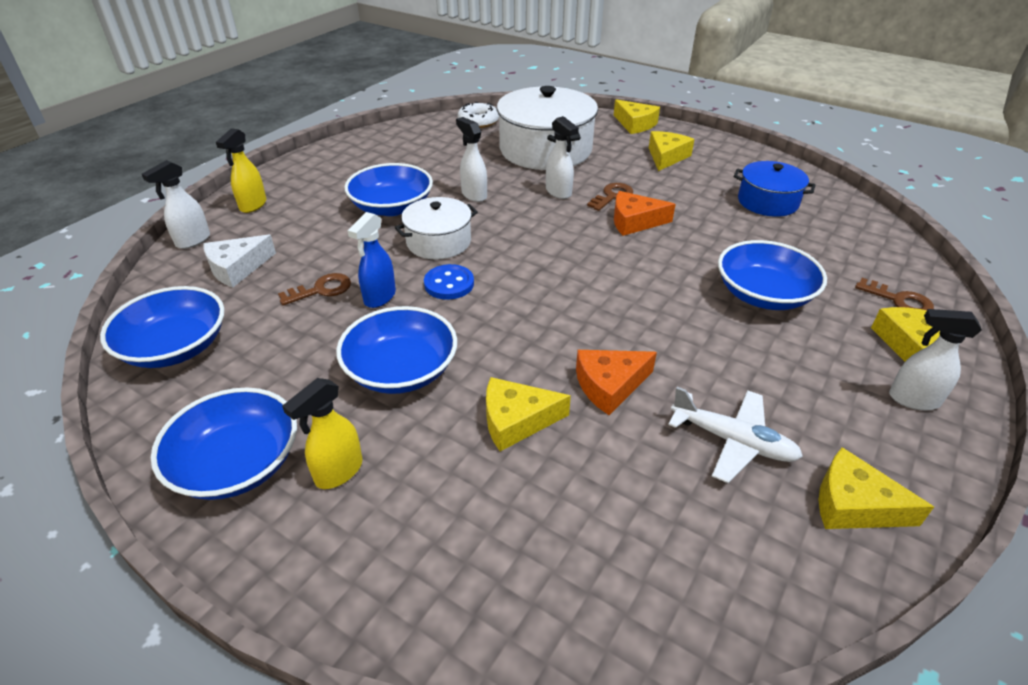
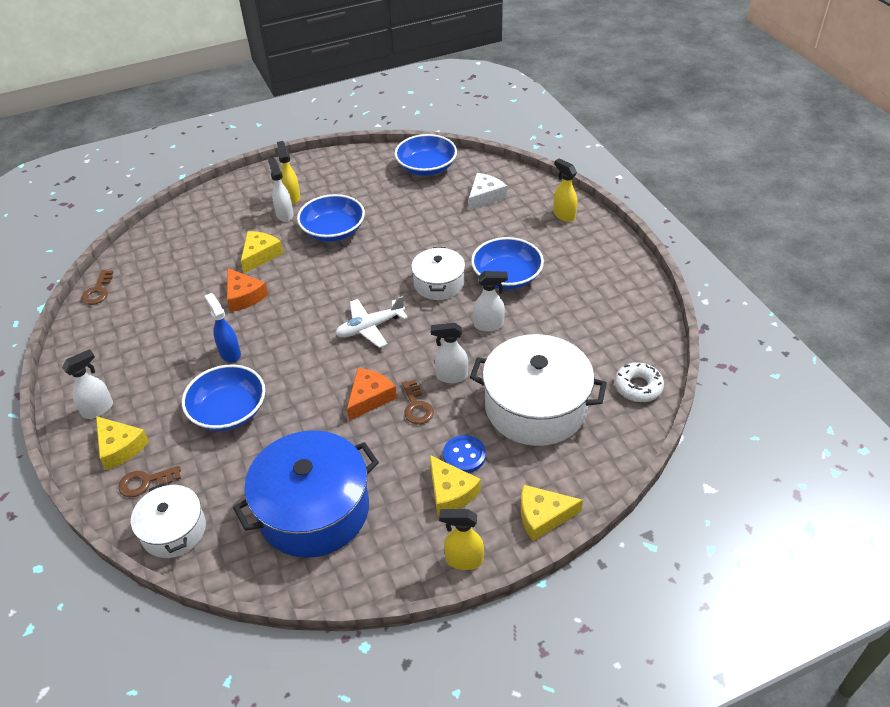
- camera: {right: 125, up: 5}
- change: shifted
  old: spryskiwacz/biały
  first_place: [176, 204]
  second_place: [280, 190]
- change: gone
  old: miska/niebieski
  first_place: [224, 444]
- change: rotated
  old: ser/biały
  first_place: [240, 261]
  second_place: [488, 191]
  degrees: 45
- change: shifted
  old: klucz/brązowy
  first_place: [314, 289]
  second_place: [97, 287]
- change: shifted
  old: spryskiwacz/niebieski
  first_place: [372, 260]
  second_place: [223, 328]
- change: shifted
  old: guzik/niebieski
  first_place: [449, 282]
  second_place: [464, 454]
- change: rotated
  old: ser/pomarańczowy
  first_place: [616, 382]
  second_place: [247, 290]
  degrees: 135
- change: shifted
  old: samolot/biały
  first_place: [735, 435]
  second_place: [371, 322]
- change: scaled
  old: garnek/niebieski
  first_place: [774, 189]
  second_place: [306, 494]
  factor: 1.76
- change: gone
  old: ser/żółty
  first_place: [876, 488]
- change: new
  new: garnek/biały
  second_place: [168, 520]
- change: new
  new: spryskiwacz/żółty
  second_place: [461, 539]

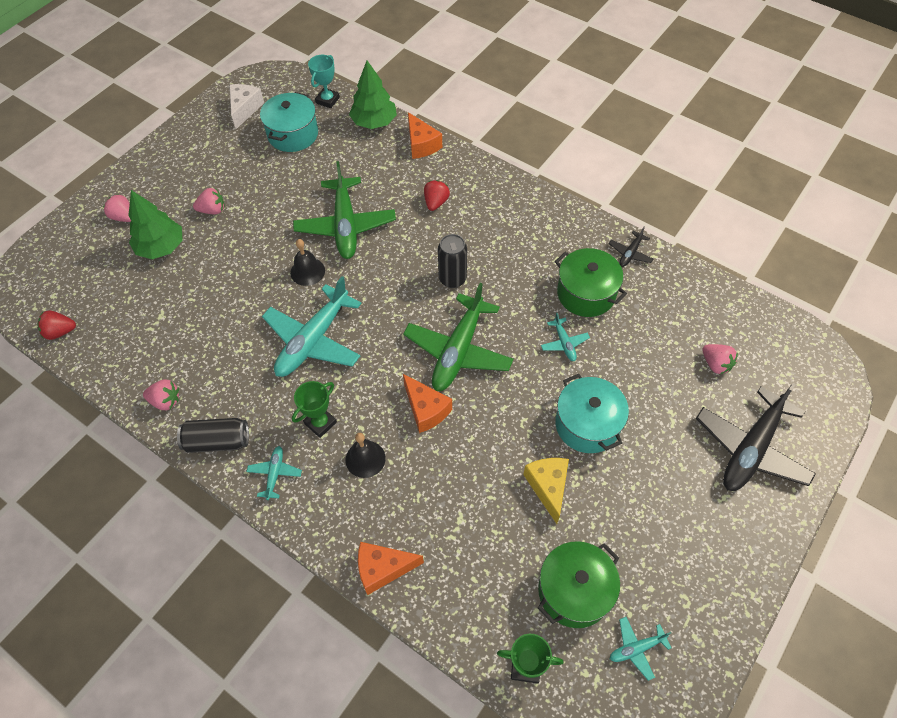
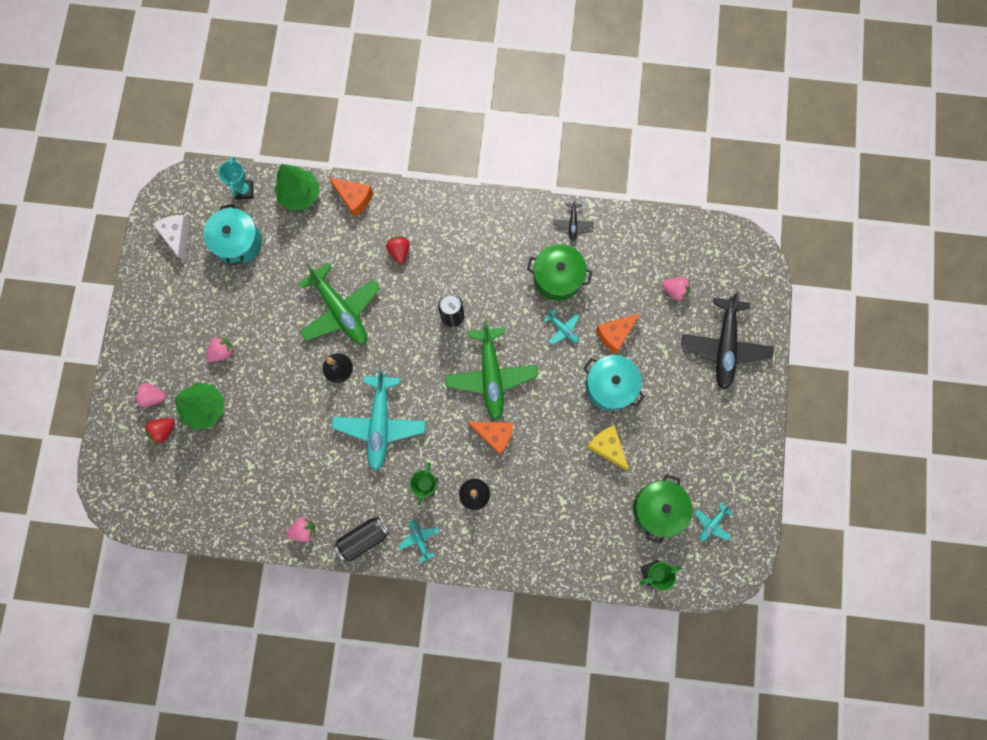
- camera: {right: -30, up: 20}
- change: shifted
  old: truskawka/czerwony
  first_place: [56, 325]
  second_place: [159, 431]
- change: shifted
  old: ser/pomarańczowy
  first_place: [391, 568]
  second_place: [618, 333]

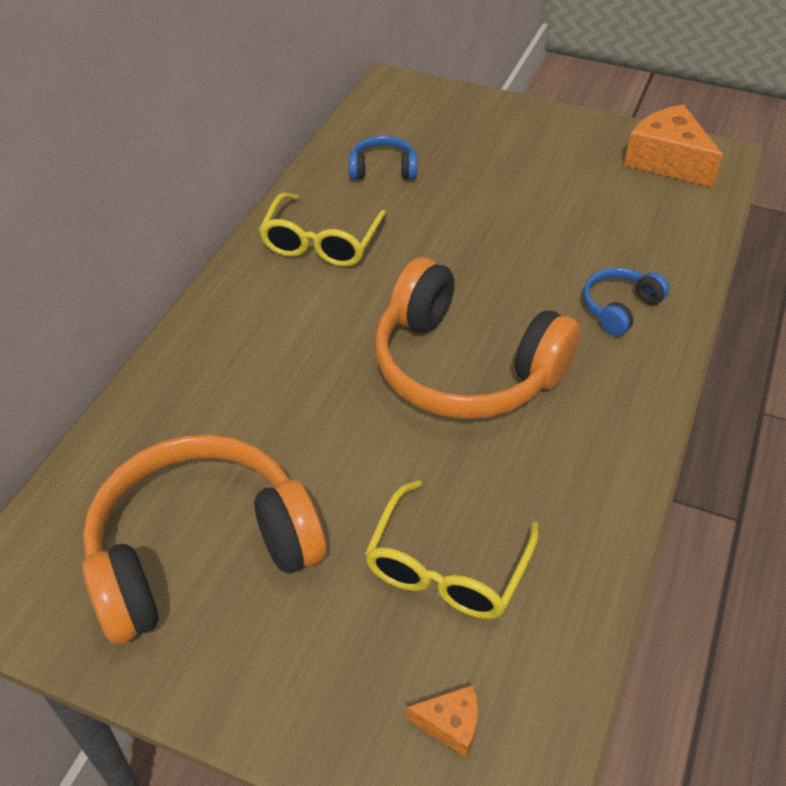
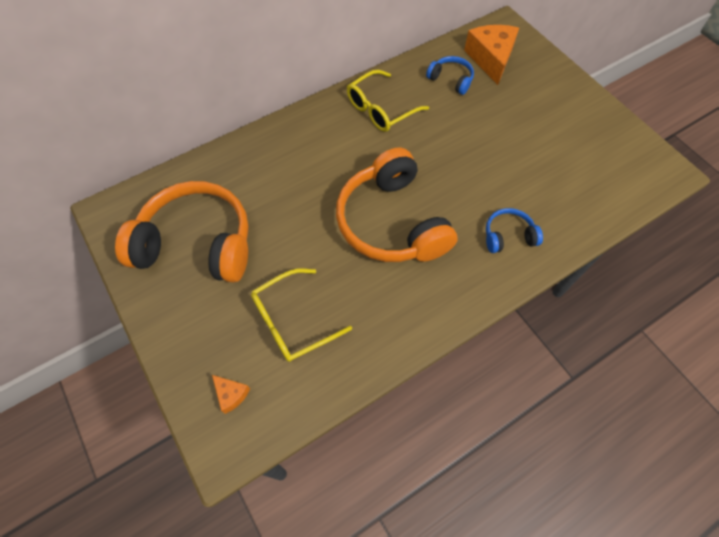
- camera: {right: 35, up: 15}
- change: shifted
  old: ser/pomarańczowy
  first_place: [673, 146]
  second_place: [491, 55]

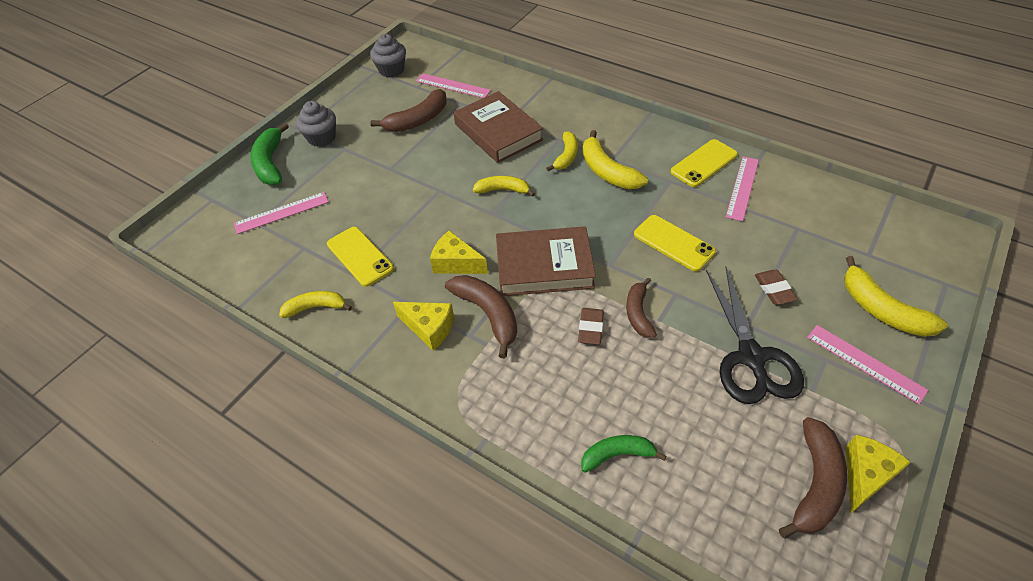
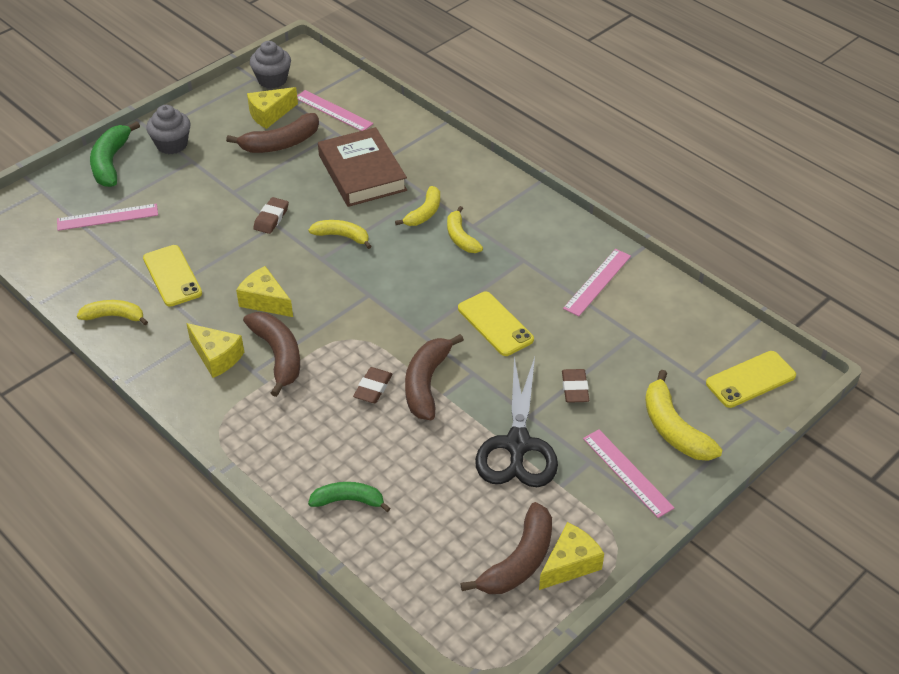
- camera: {right: 10, up: -5}
- change: gone
  old: książka/brązowy
  first_place: [546, 261]
- change: scaled
  old: banan/żółty
  first_place: [615, 159]
  second_place: [465, 229]
  factor: 0.66
- change: scaled
  old: banan/brązowy
  first_place: [641, 307]
  second_place: [434, 377]
  factor: 1.52
- change: shifted
  old: telefon/żółty
  first_place: [704, 163]
  second_place: [751, 379]
- change: new
  new: ser/żółty
  second_place: [272, 108]
- change: new
  new: gumka do mazania/brązowy
  second_place: [271, 215]

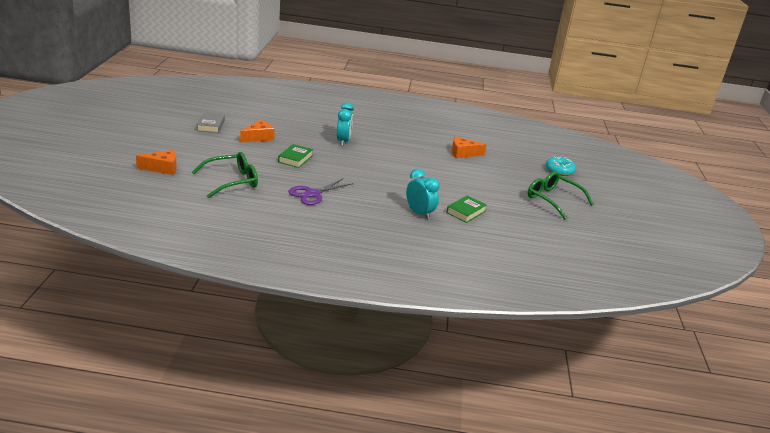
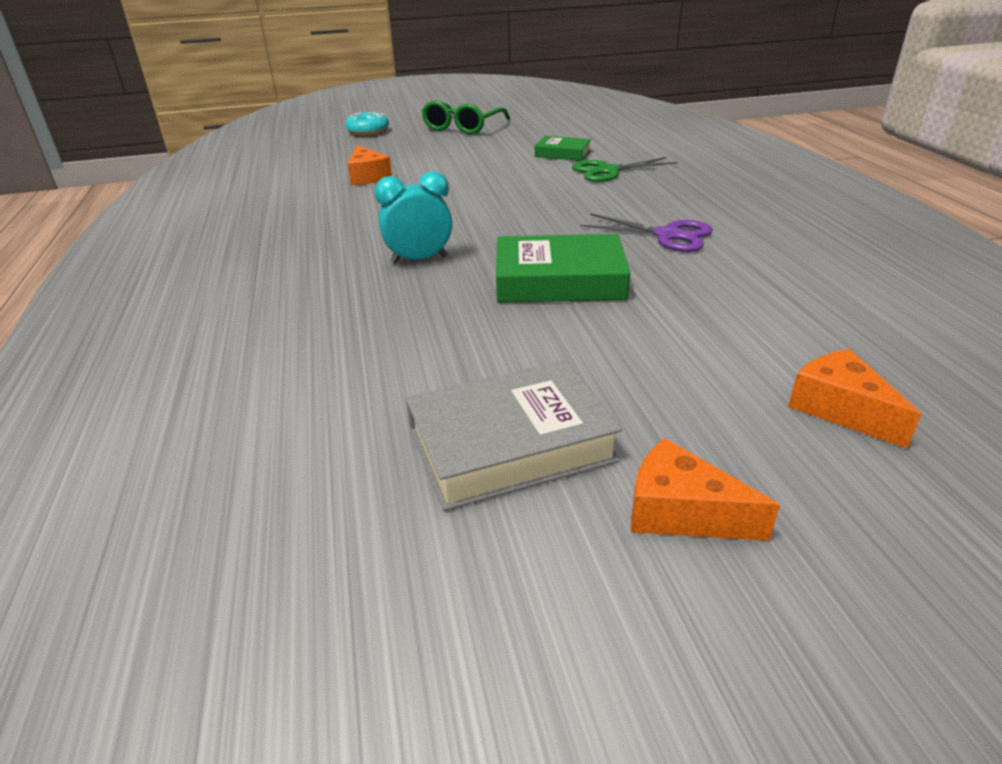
- camera: {right: -105, up: 5}
- change: gone
  old: okulary/zielony
  first_place: [225, 175]
- change: scaled
  old: książka/szary
  first_place: [211, 123]
  second_place: [514, 435]
  factor: 1.72
- change: shifted
  old: ser/pomarańczowy
  first_place: [257, 131]
  second_place: [705, 489]
- change: scaled
  old: książka/zielony
  first_place: [295, 156]
  second_place: [563, 268]
  factor: 1.72
- change: swapped
  old: budzik/turkusowy
  new: nożyczki/zielony
  first_place: [423, 194]
  second_place: [625, 169]

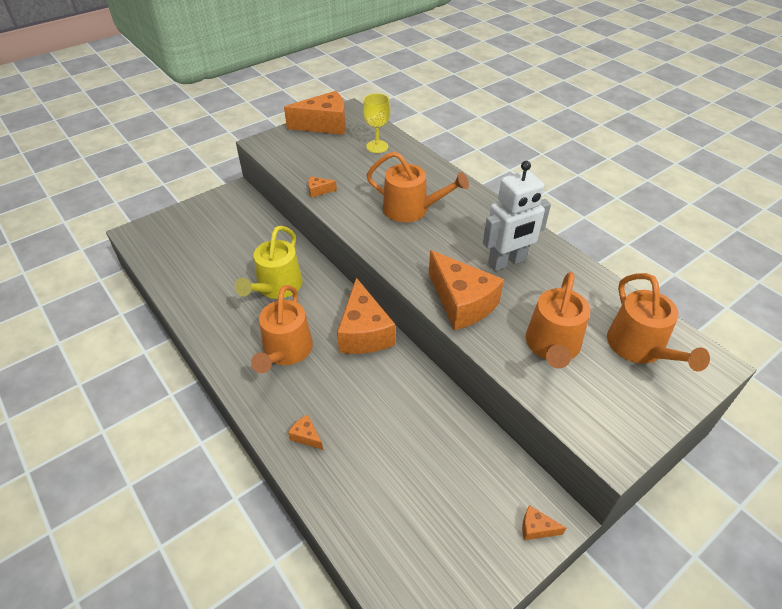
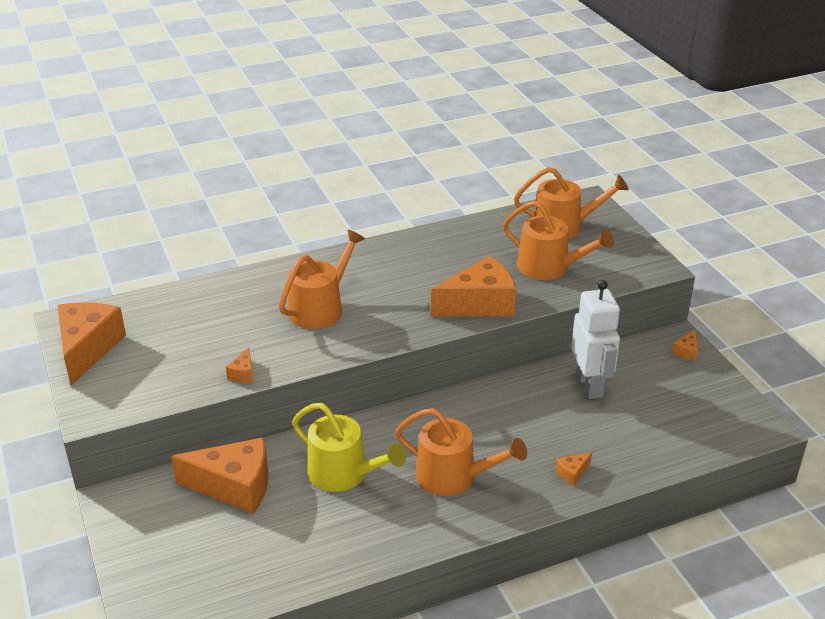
- camera: {right: -75, up: -10}
- change: shifted
  old: ser/pomarańczowy
  first_place: [366, 316]
  second_place: [219, 475]
- change: gone
  old: kielich/żółty
  first_place: [377, 123]
- change: shifted
  old: robot/biały
  first_place: [517, 216]
  second_place: [595, 339]

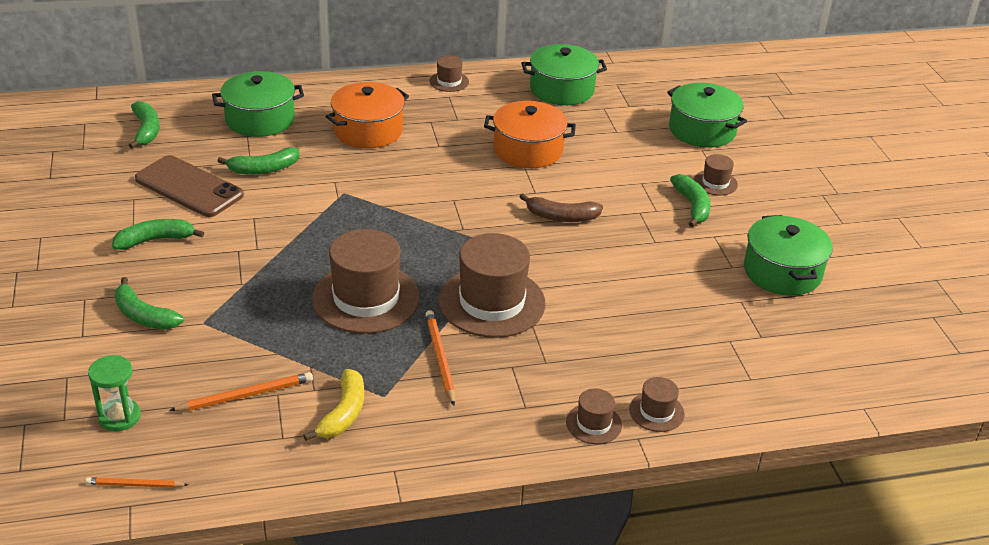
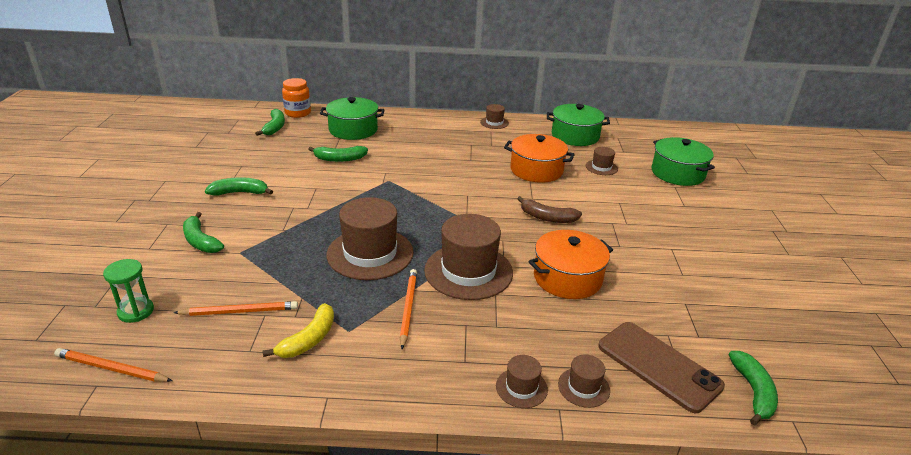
- camera: {right: 15, up: -5}
- change: scaled
  old: ołówek/pomarańczowy
  first_place: [136, 482]
  second_place: [113, 365]
  factor: 1.53
- change: shifted
  old: telefon/brązowy
  first_place: [189, 186]
  second_place: [661, 367]
- change: shifted
  old: garnek/pomarańczowy
  first_place: [367, 115]
  second_place: [571, 264]
- change: shifted
  old: banan/zielony
  first_place: [690, 200]
  second_place: [753, 388]
- change: shifted
  old: kapelusz/brązowy
  first_place: [716, 174]
  second_place: [602, 161]
- change: gone
  old: garnek/zielony
  first_place: [788, 255]
- change: new
  new: słoik/pomarańczowy
  second_place: [296, 98]

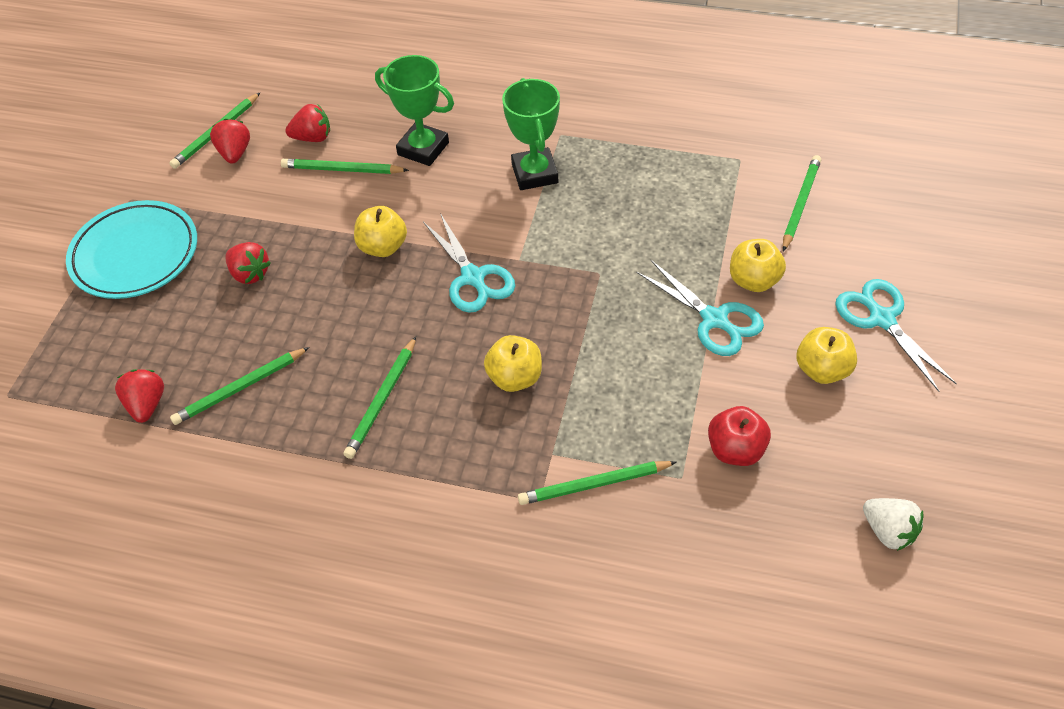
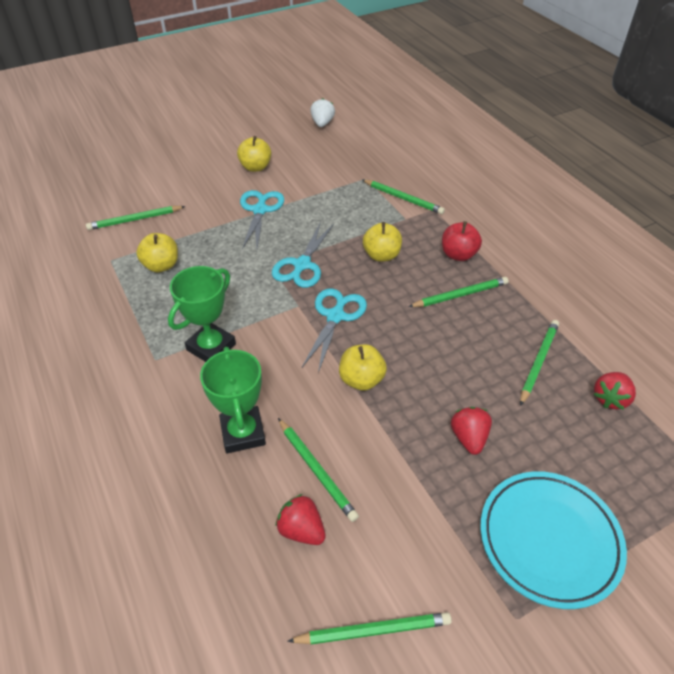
- camera: {right: -135, up: -5}
- change: rotated
  old: ołówek/zielony
  first_place: [240, 386]
  second_place: [539, 363]
  degrees: -75
- change: gone
  old: truskawka/czerwony
  first_place: [230, 141]
- change: shifted
  old: jabłko/czerwony
  first_place: [739, 436]
  second_place: [462, 241]
- change: shifted
  old: jabłko/żółty
  first_place: [758, 265]
  second_place: [157, 252]
- change: shifted
  old: nożyczki/turkusowy
  first_place: [896, 335]
  second_place: [303, 255]

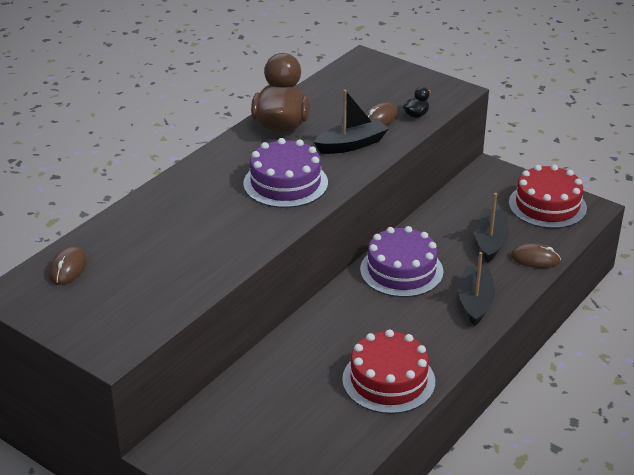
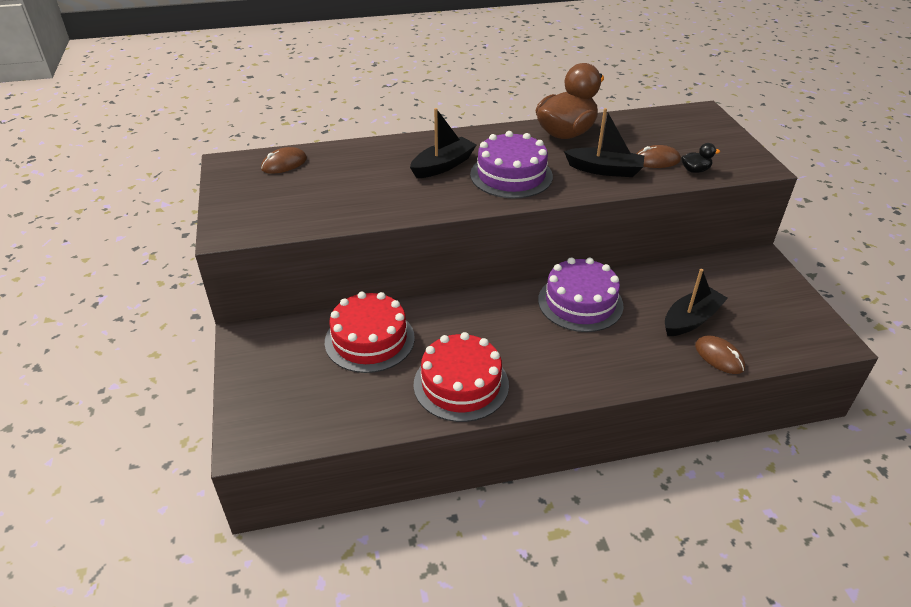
- camera: {right: 40, up: 5}
- change: shifted
  old: łódka/czarny
  first_place: [477, 289]
  second_place: [443, 143]
- change: shifted
  old: tort/czerwony
  first_place: [548, 196]
  second_place: [370, 332]

